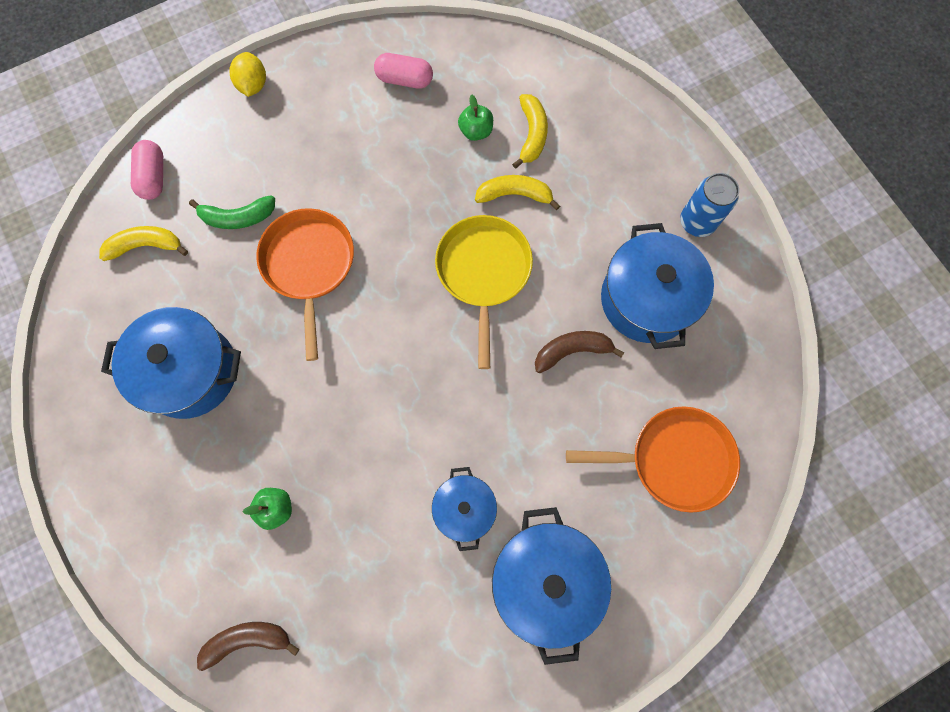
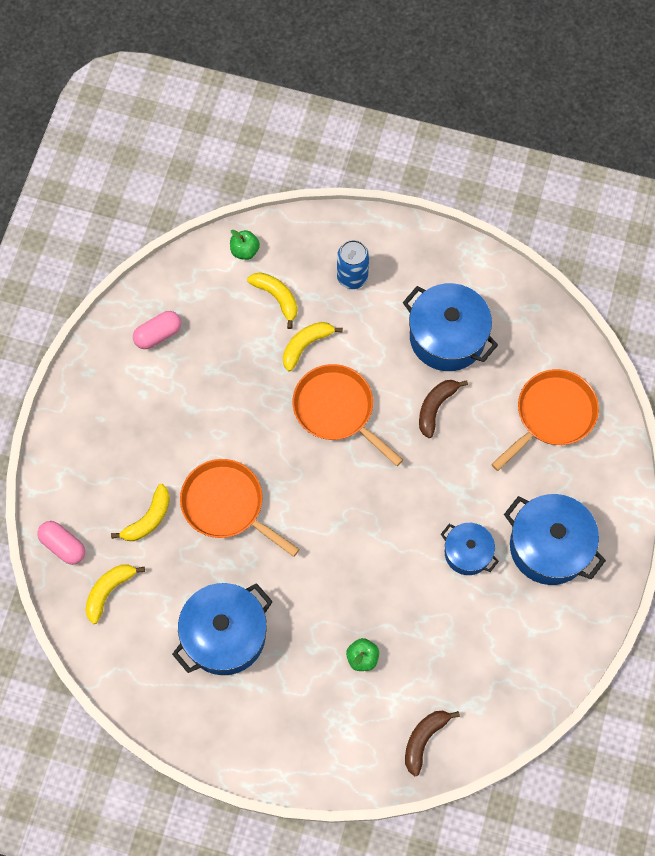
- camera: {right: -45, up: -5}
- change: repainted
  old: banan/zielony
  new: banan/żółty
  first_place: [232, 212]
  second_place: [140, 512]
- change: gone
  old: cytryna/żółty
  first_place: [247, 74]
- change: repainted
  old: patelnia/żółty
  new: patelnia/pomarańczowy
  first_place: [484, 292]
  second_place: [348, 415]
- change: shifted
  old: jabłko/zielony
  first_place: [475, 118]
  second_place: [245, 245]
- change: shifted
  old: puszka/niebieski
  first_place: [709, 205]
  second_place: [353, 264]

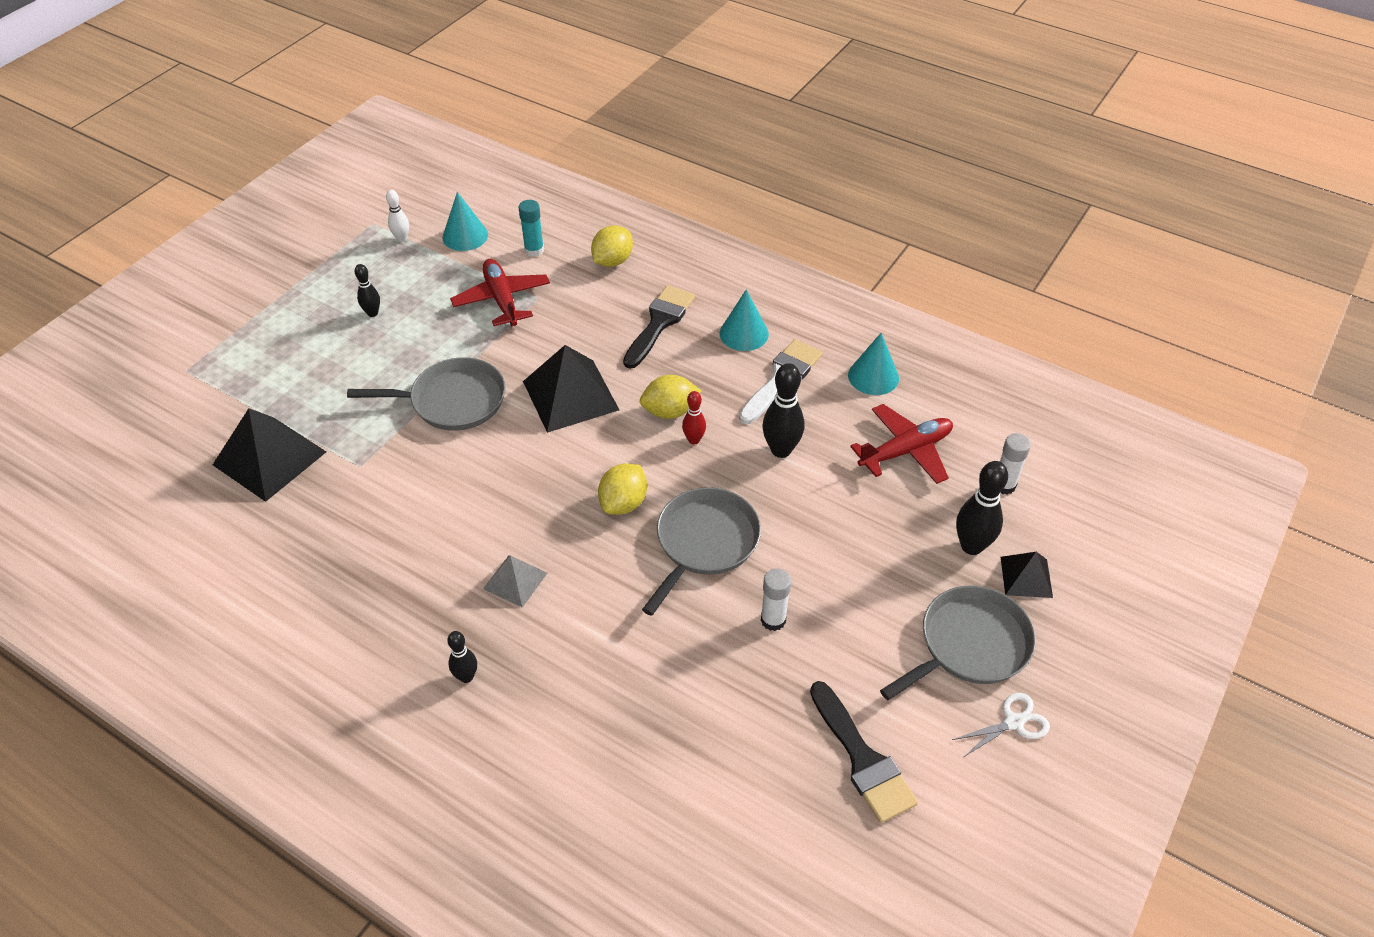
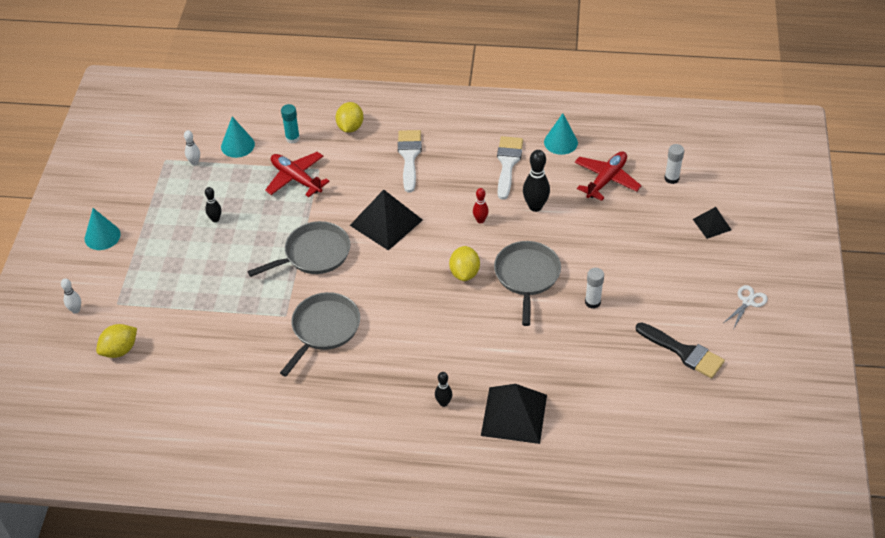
- camera: {right: -25, up: 0}
- change: shifted
  old: piramida/czarny
  first_place: [269, 455]
  second_place: [514, 414]
- change: gone
  old: piramida/szary
  first_place: [515, 581]
- change: repainted
  old: pędzel/czarny
  new: pędzel/biały
  first_place: [659, 327]
  second_place: [410, 161]
- change: shifted
  old: cytryna/żółty
  first_place: [670, 397]
  second_place: [116, 341]
- change: shifted
  old: stożek/turkusowy
  first_place: [744, 320]
  second_place: [103, 229]
- change: shifted
  old: patelnia/szary
  first_place: [958, 643]
  second_place: [320, 334]
- change: gone
  old: kręgiel/czarny
  first_place: [982, 508]
- change: new
  new: kręgiel/biały
  second_place: [71, 296]

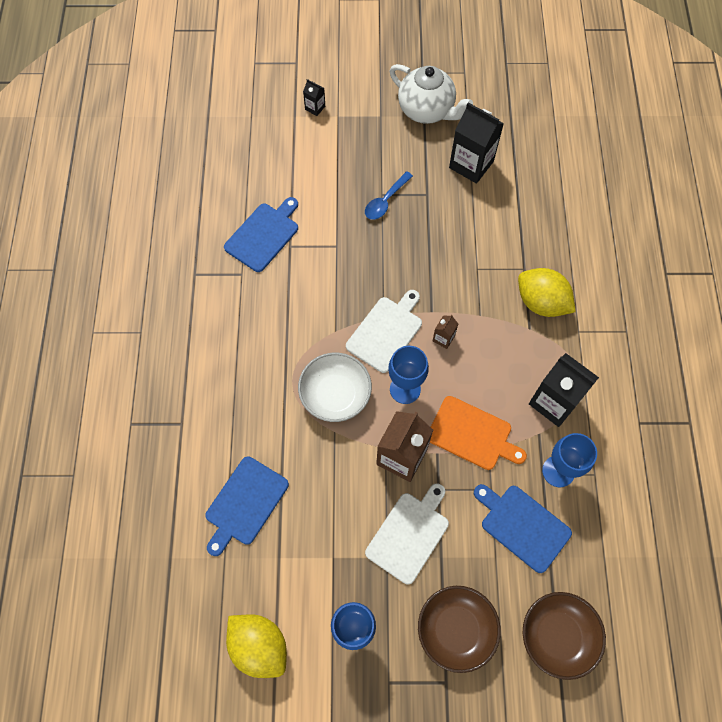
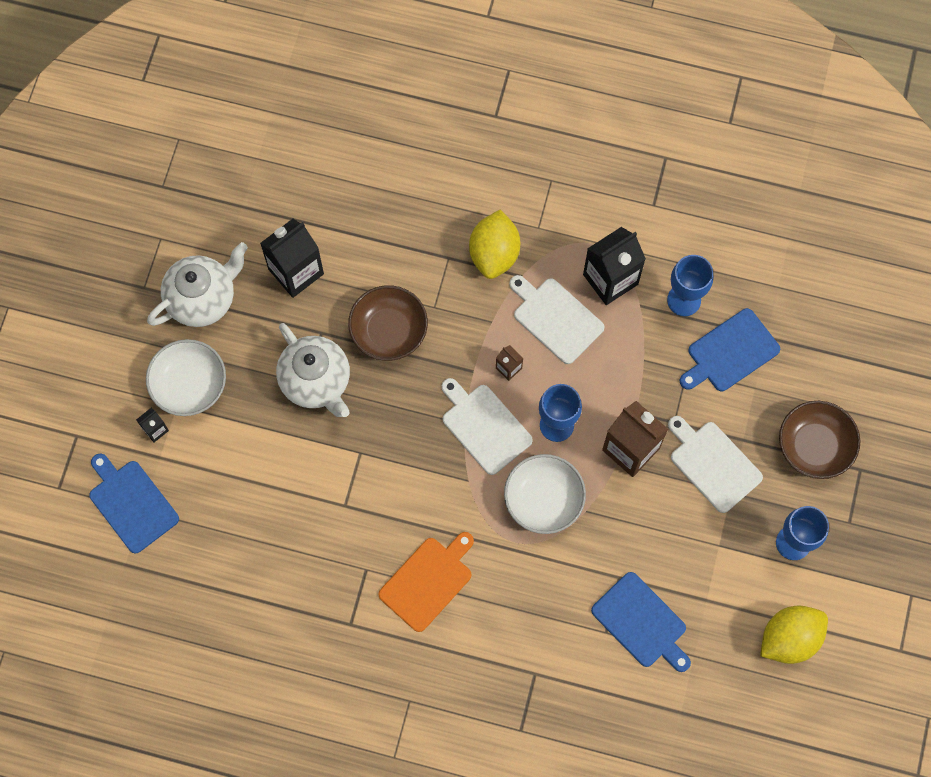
- camera: {right: -75, up: 5}
- change: shifted
  old: deska do krojenia/niebieski
  first_place: [261, 234]
  second_place: [134, 503]
- change: swapped
  old: łyżka/niebieski
  new: imbryk/biały
  first_place: [389, 195]
  second_place: [313, 370]
- change: shifted
  old: deska do krojenia/pomarańczowy
  first_place: [478, 433]
  second_place: [426, 582]
- change: rotated
  old: cytryna/żółty
  first_place: [547, 292]
  second_place: [494, 244]
  degrees: -45
- change: shifted
  old: miska/brązowy
  first_place: [564, 636]
  second_place: [388, 323]
- change: new
  new: miska/biały
  second_place: [186, 377]
- change: new
  new: deska do krojenia/biały
  second_place: [556, 319]

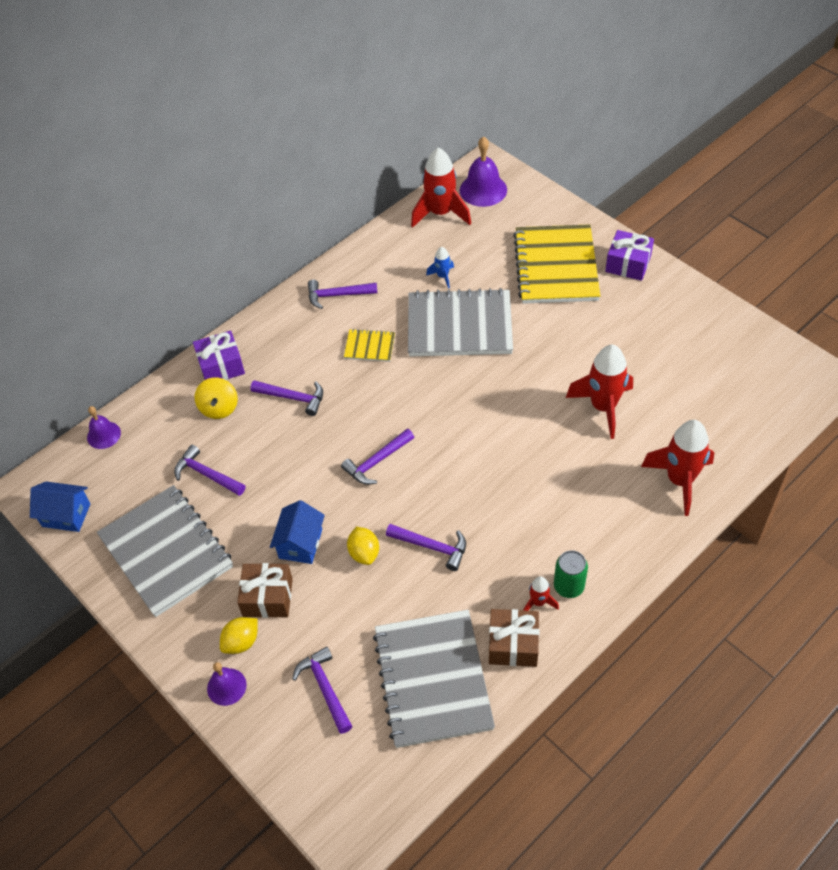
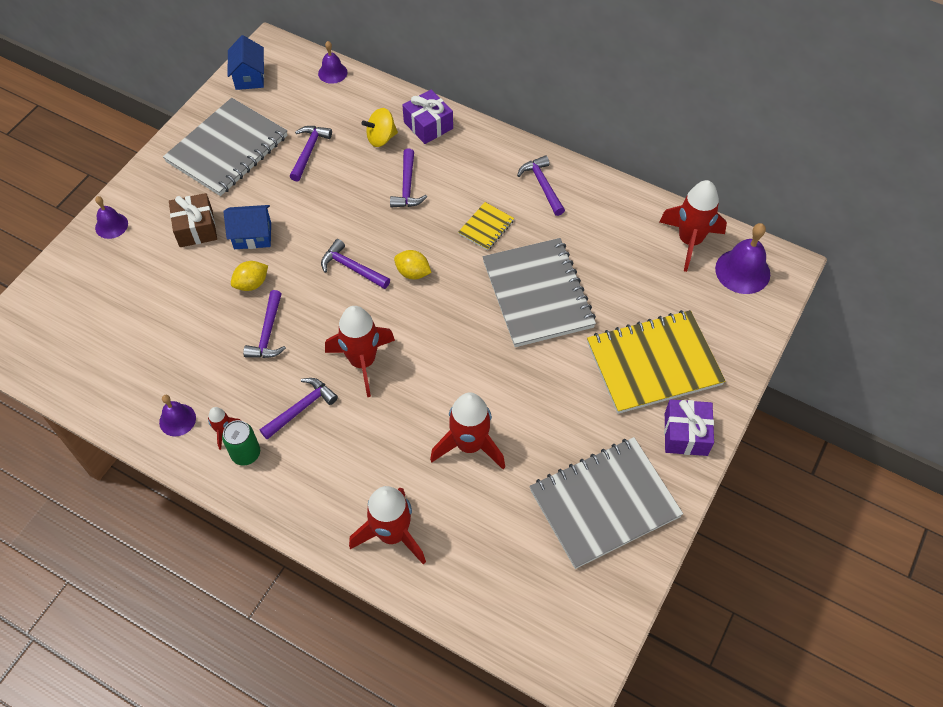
- camera: {right: 70, up: 5}
- change: shifted
  old: cytryna/żółty
  first_place: [239, 635]
  second_place: [413, 264]
- change: shifted
  old: młotek/fioletowy
  first_place: [322, 690]
  second_place: [299, 409]
- change: rotated
  old: zeszyt/żółty
  first_place: [369, 345]
  second_place: [486, 226]
  degrees: 45
- change: shifted
  old: zeszyt/szary
  first_place: [434, 679]
  second_place: [606, 503]
- change: gone
  old: rakieta/niebieski
  first_place: [440, 267]
- change: swapped
  old: prezent/brązowy
  new: dzwonek/fioletowy
  first_place: [514, 638]
  second_place: [177, 415]
- change: new
  new: rakieta/czerwony
  second_place: [360, 351]

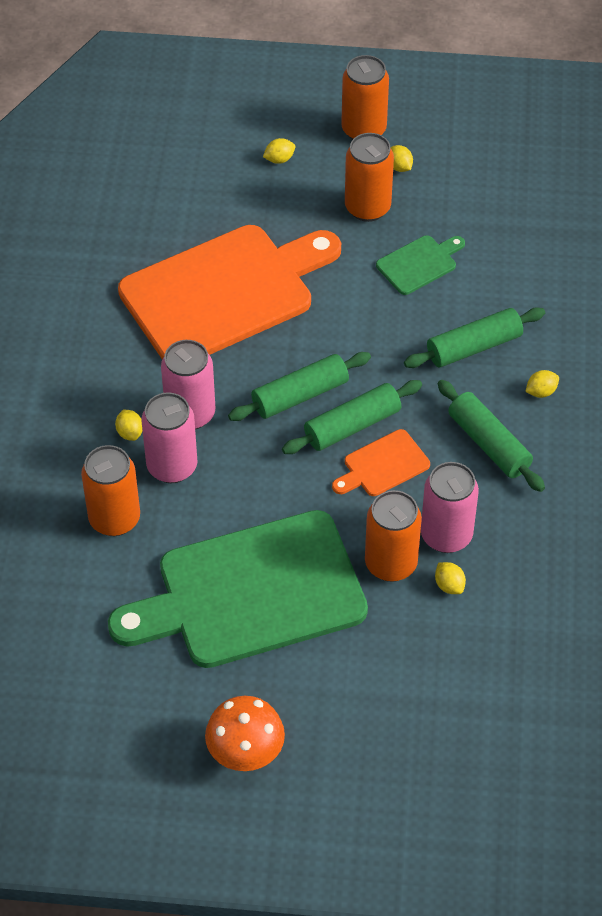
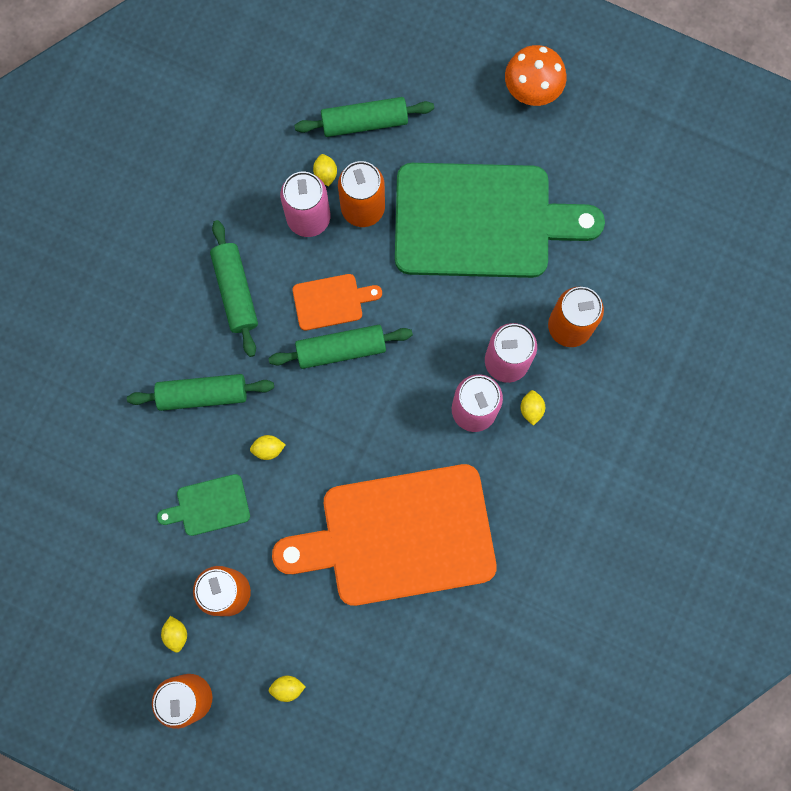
- camera: {right: -160, up: 25}
- change: shifted
  old: wałek do ciasta/zielony
  first_place: [299, 386]
  second_place: [364, 117]
- change: shifted
  old: cytryna/żółty
  first_place: [542, 384]
  second_place: [267, 447]

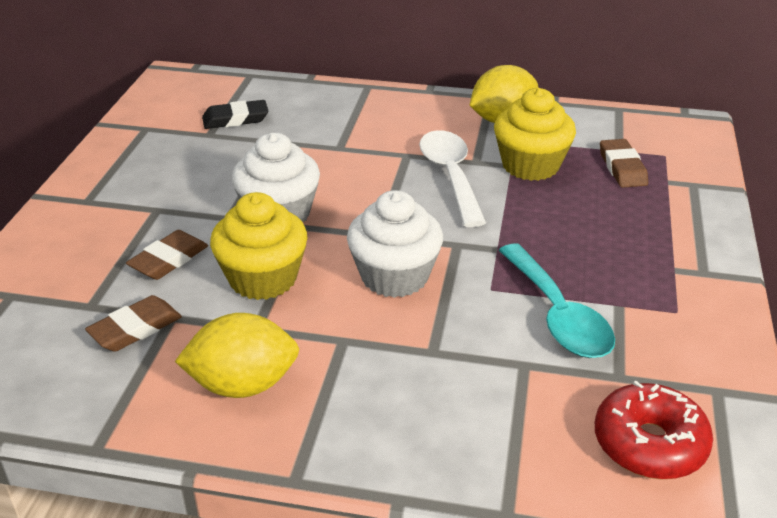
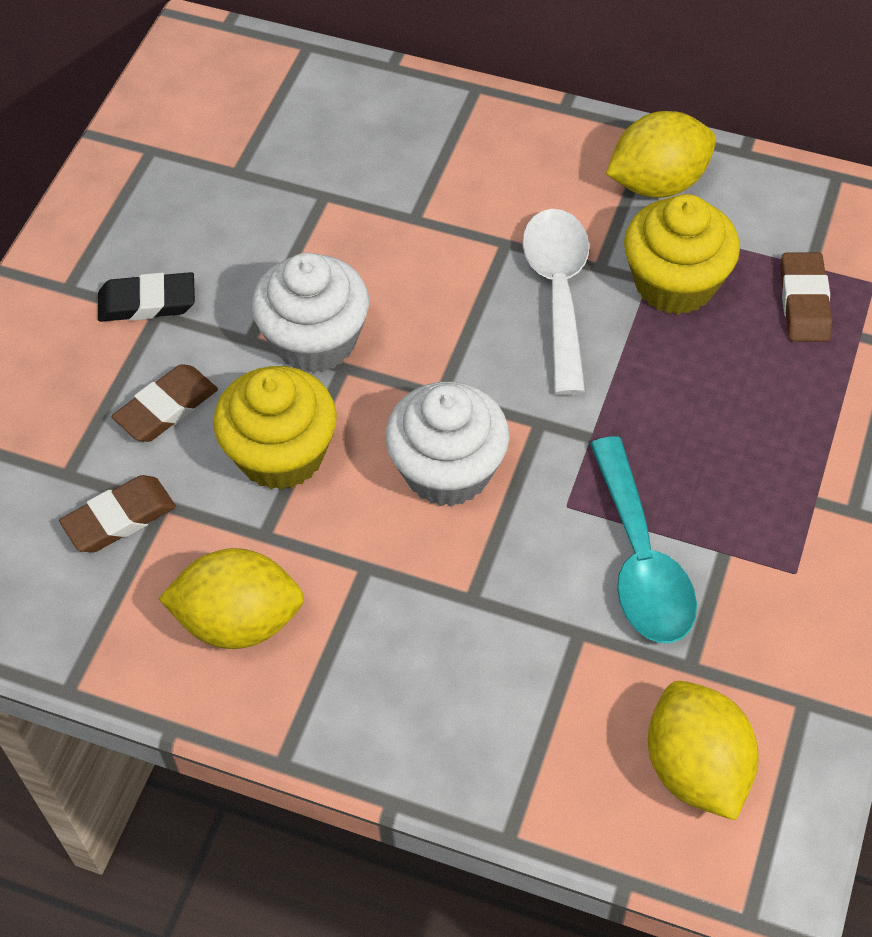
- camera: {right: 10, up: 20}
- change: shifted
  old: gumka do mazania/czarny
  first_place: [235, 114]
  second_place: [146, 297]
- change: swapped
  old: donut/czerwony
  new: cytryna/żółty
  first_place: [654, 430]
  second_place: [703, 751]

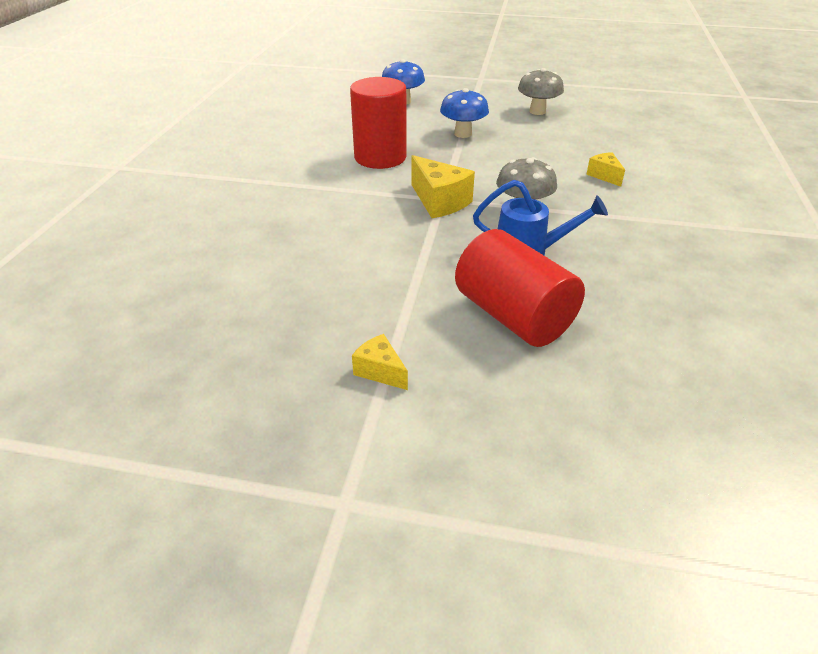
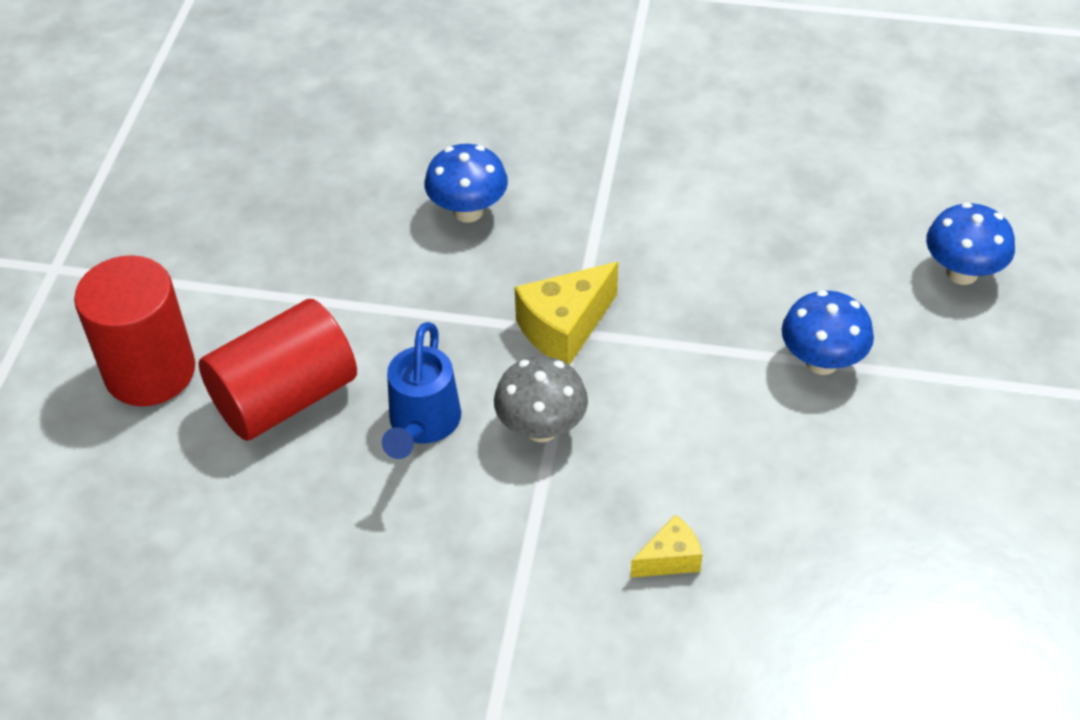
- camera: {right: 90, up: 10}
- change: shifted
  old: walec/czerwony
  first_place: [378, 123]
  second_place: [134, 330]
- change: gone
  old: ser/żółty
  first_place: [380, 362]
- change: gone
  old: grzyb/szary
  first_place: [541, 91]
- change: new
  new: grzyb/niebieski
  second_place: [466, 183]

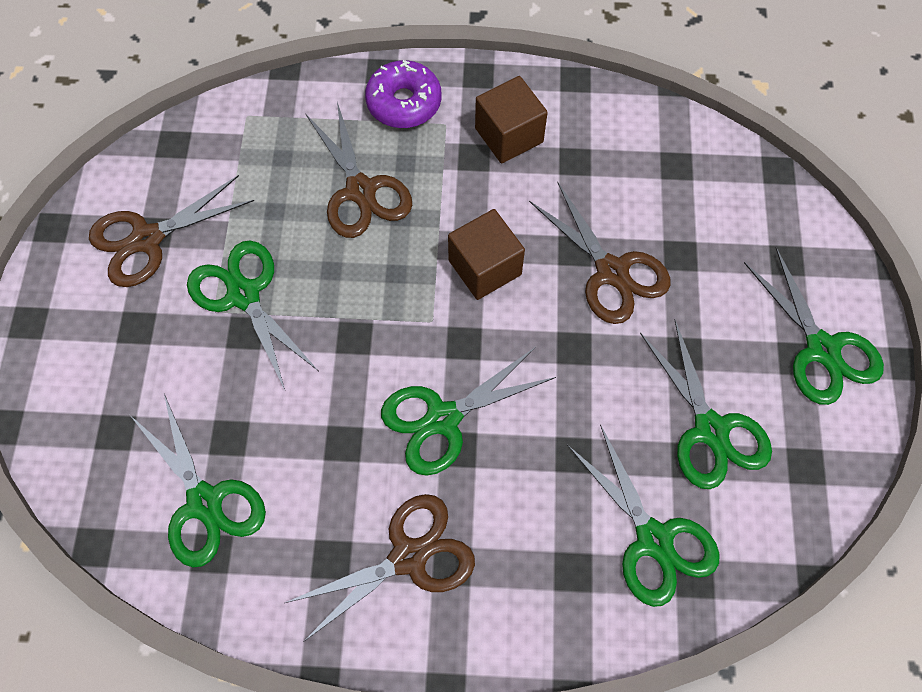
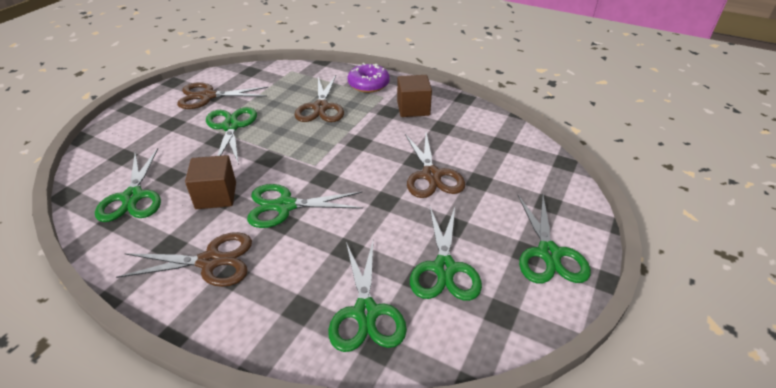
- camera: {right: 25, up: -25}
- change: shifted
  old: sześcian/brązowy
  first_place: [486, 254]
  second_place: [210, 182]

